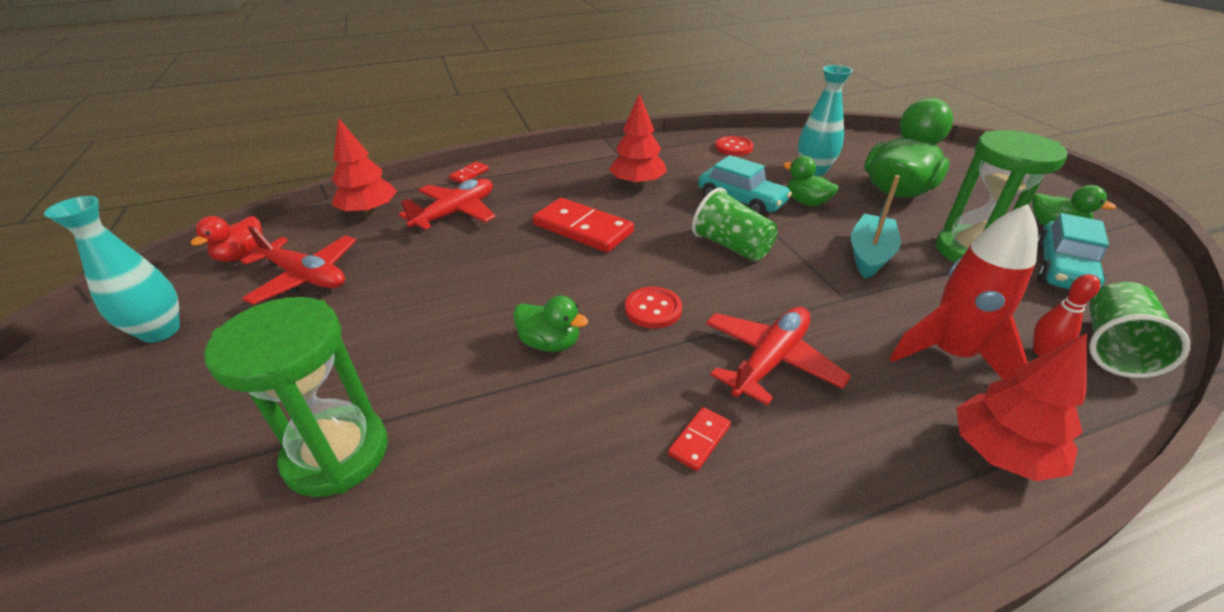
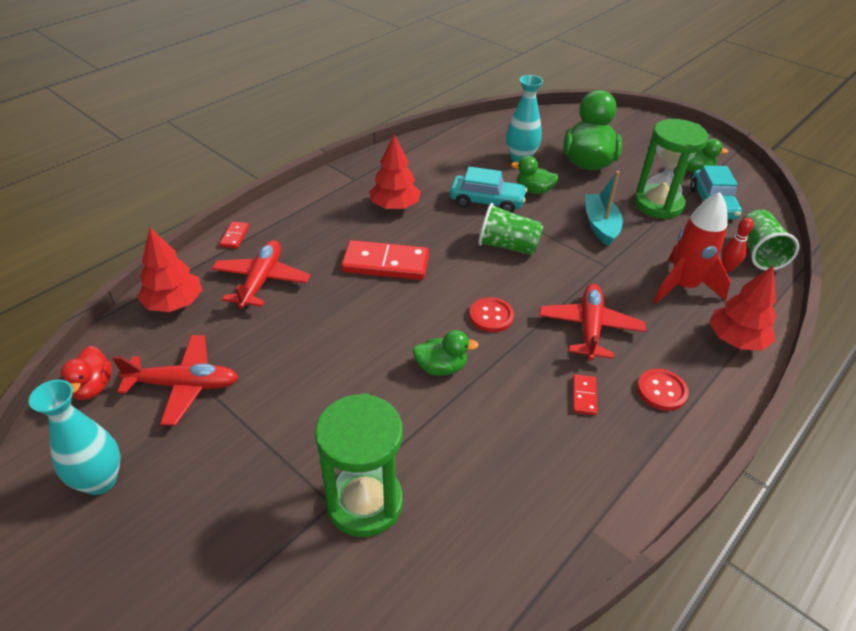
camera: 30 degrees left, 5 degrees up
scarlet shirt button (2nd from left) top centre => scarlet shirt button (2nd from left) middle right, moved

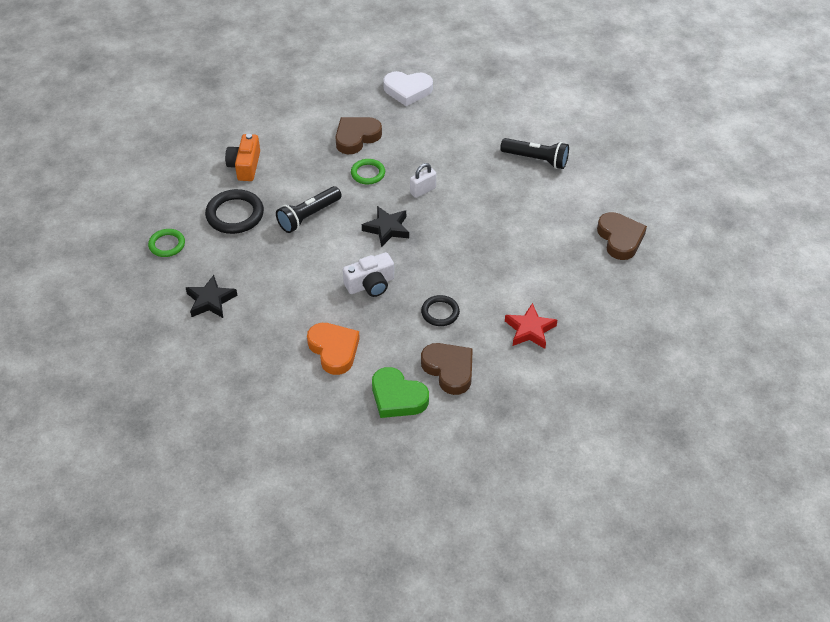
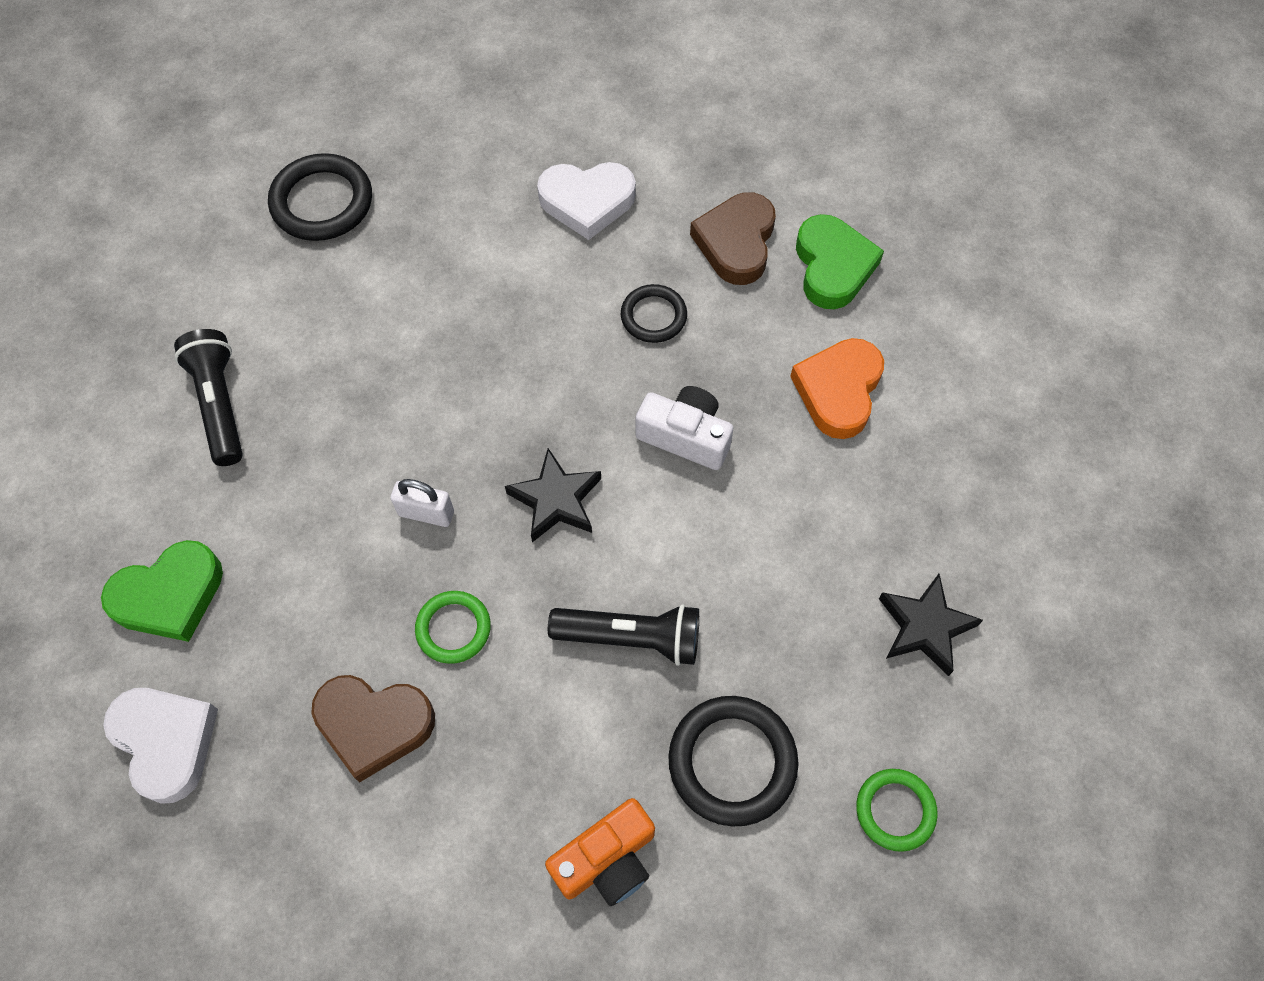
camera: 130 degrees left, 15 degrees up
nothing => emerald love heart (1st from left) middle left
brown love heart (3rd from left) middle right => jet-black hoop (1st from left) top left
scarlet star centre => pure white love heart (2nd from left) top centre

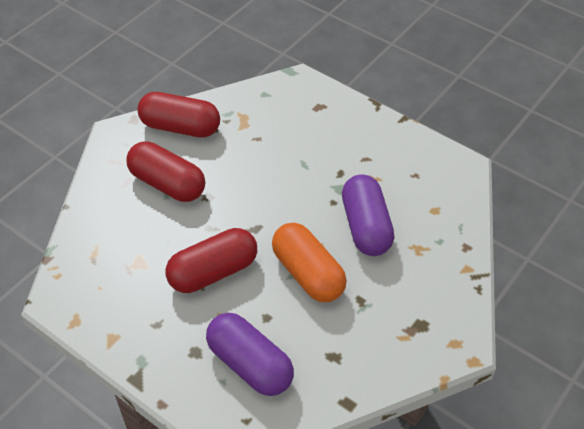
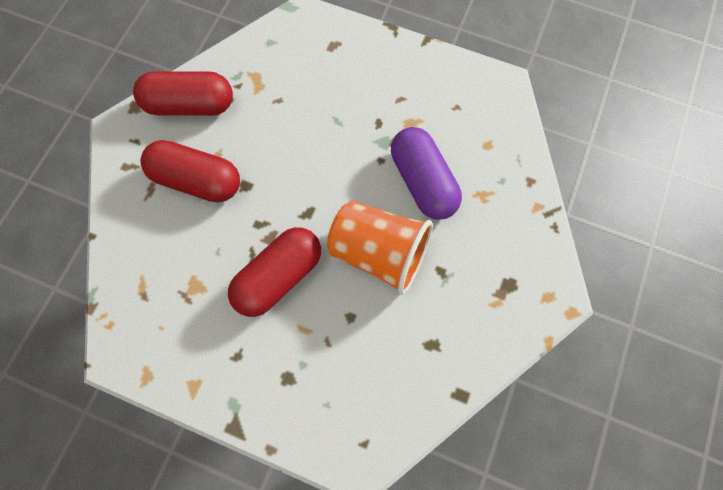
camera: 15 degrees left, 20 degrees up
bright orange capsule centre => bright orange beaker centre
royal purple capsule (1st from left) bottom centre => nothing

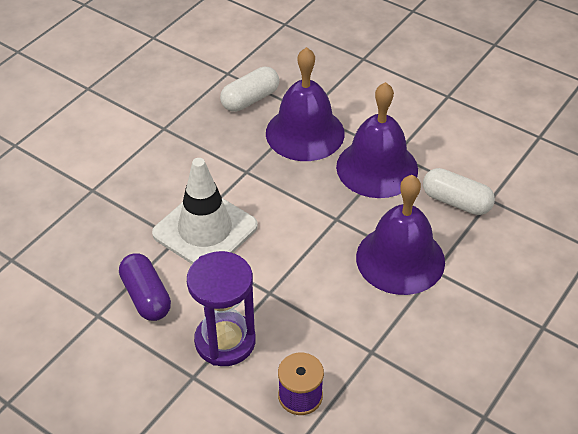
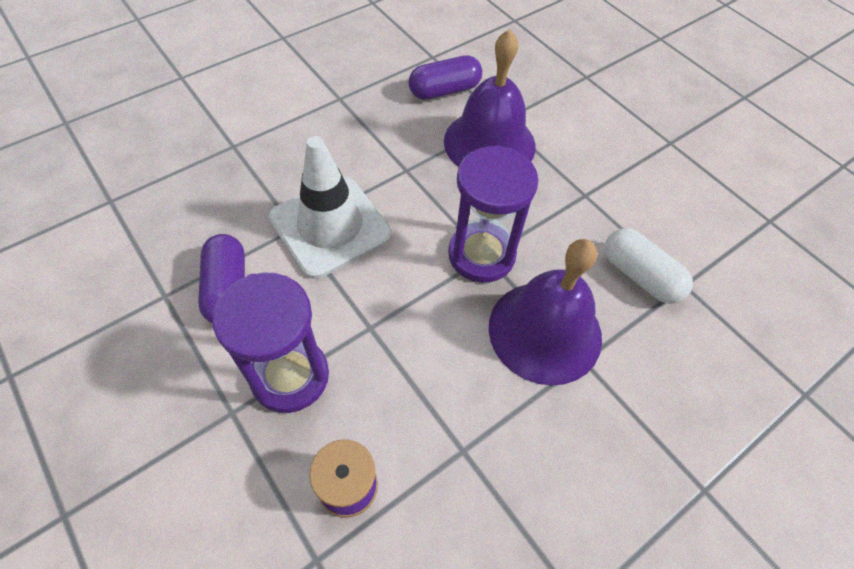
camera: 15 degrees right, 10 degrees up
pure white capsule (1st from left) top centre => royal purple capsule (2nd from left) top centre
nothing => royal purple sand timer (2nd from left) centre
royal purple school bell (2nd from left) top centre => nothing

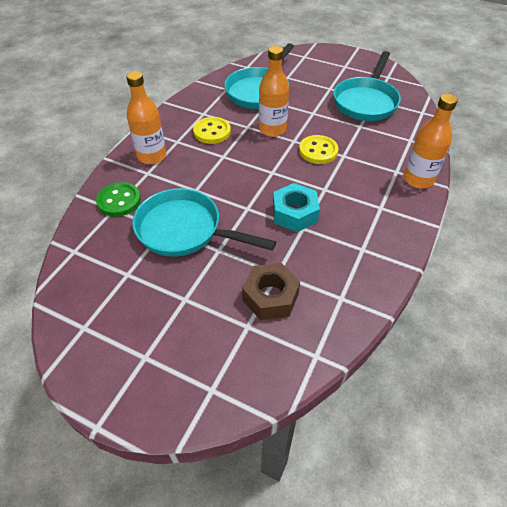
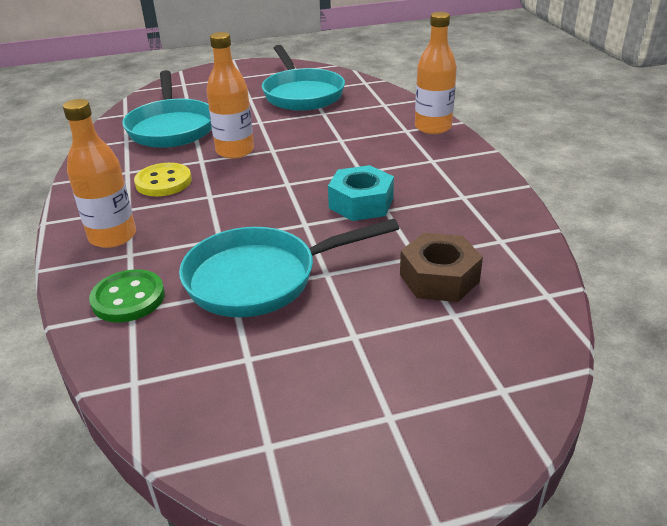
camera: 40 degrees left, 15 degrees down
yellow shirt button (2nd from left) top centre => nothing

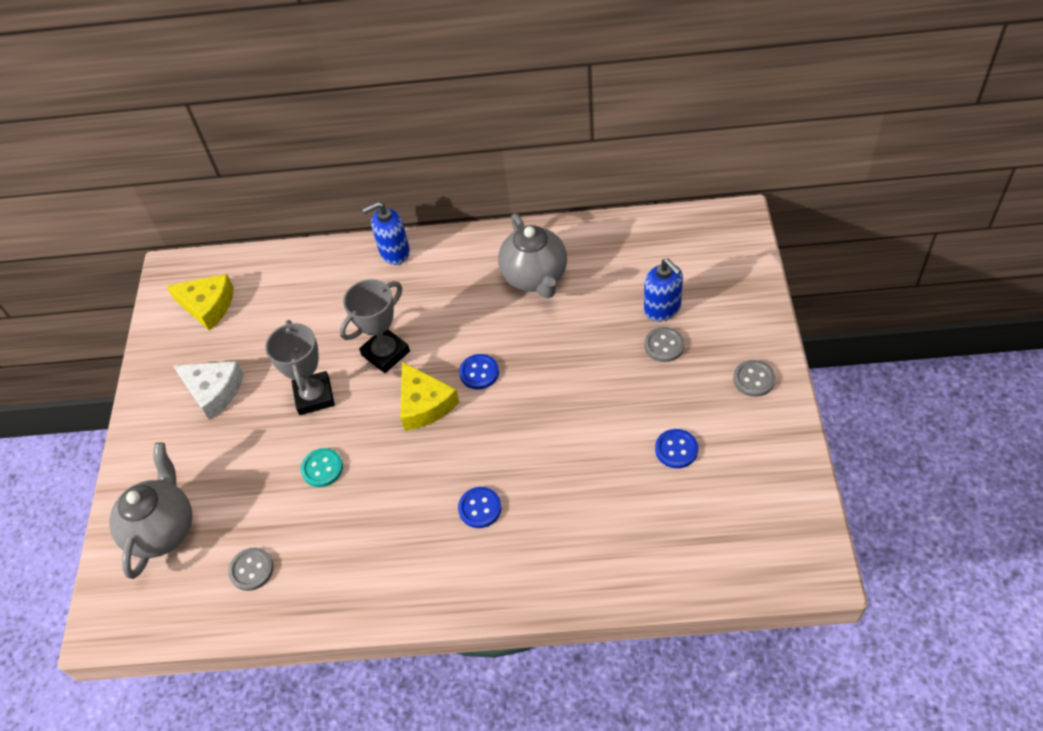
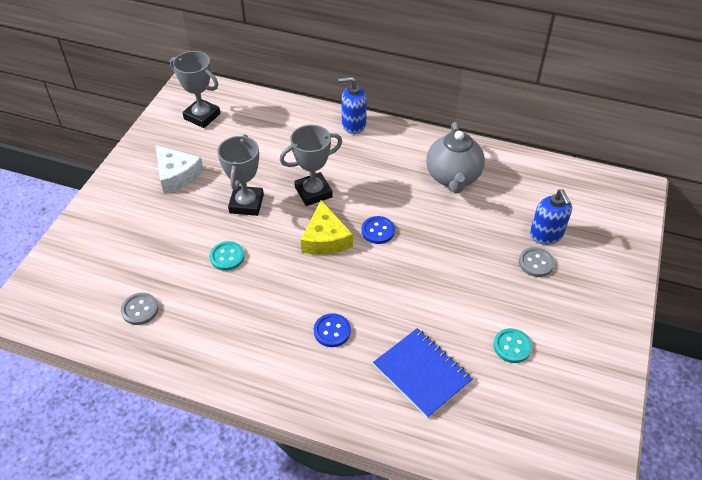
camera: 15 degrees right, 5 degrees down
yellow cheese wedge (1st from left) middle left => gray trophy (1st from left) top left
nothing => royal blue notebook bottom centre
royal blue shirt button (3rd from left) centre => teal shirt button (2nd from left) bottom right
gray teapot (1st from left) bottom left => nothing
gray shirt button (3rd from left) middle right => nothing

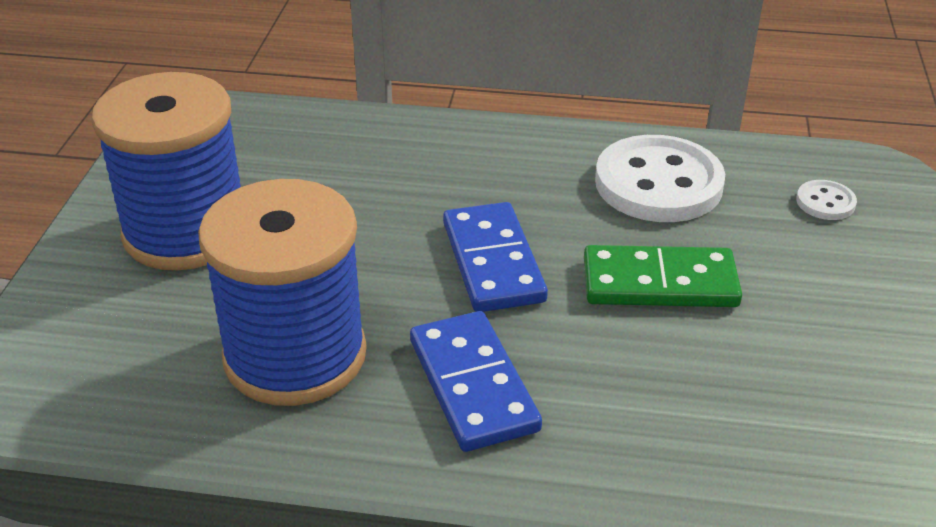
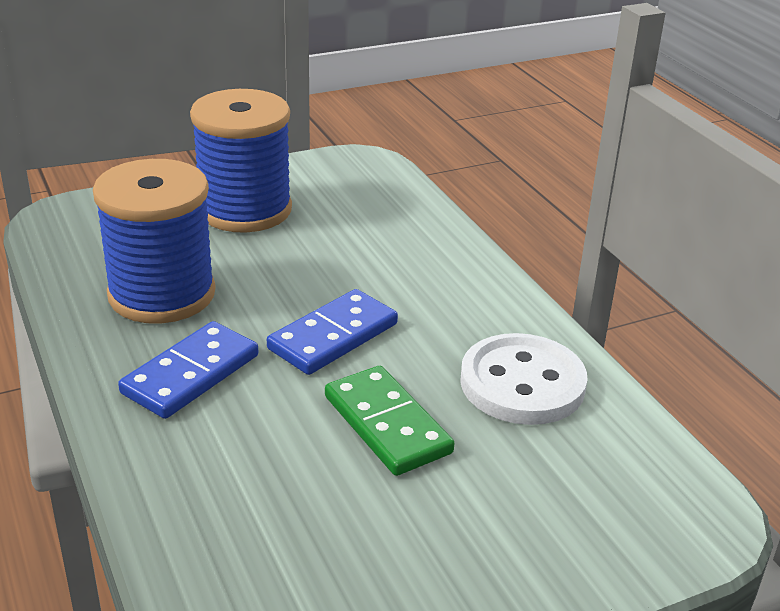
camera: 55 degrees right, 5 degrees down
pure white shirt button (2nd from left) middle right => nothing

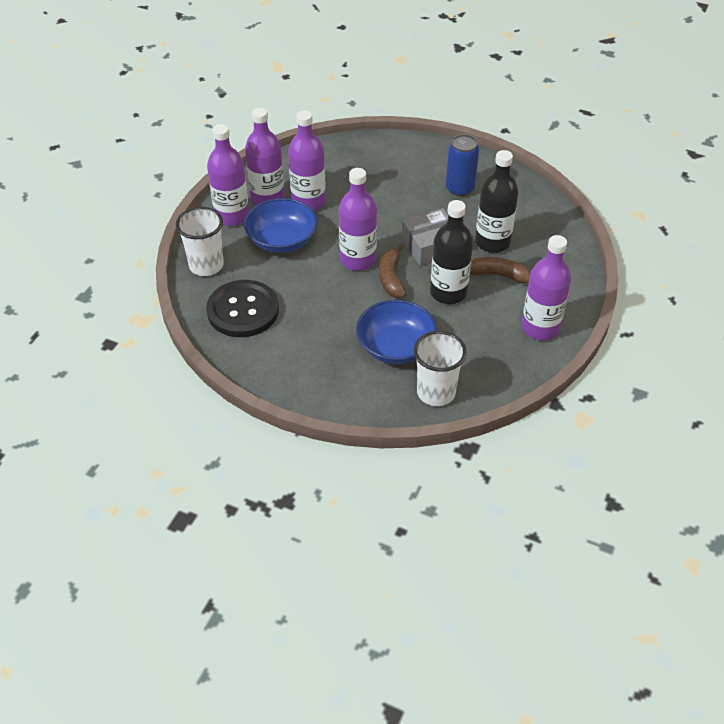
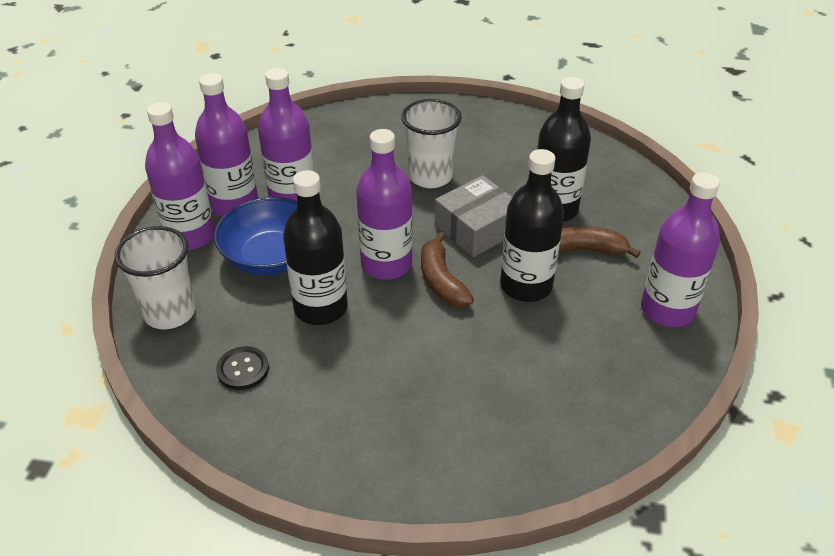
camera: 15 degrees left, 5 degrees down
jet-black shirt button centre => jet-black shirt button middle left, x0.47
nothing => jet-black drink bottle (1st from left) centre
pure white beaker (2nd from left) centre => pure white beaker (2nd from left) top centre, moved
royal blue deep dish (2nd from left) centre => nothing
royal blue soda can top centre => nothing

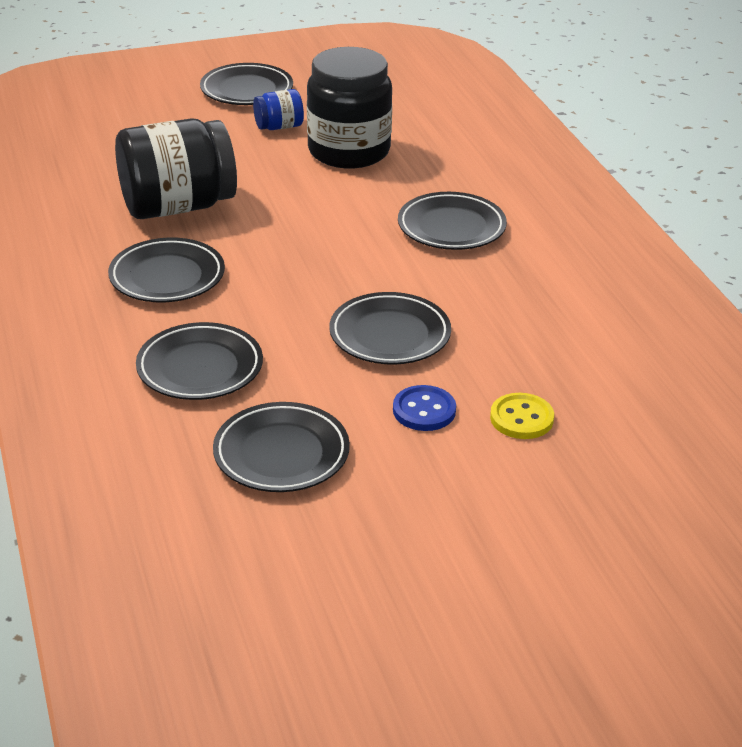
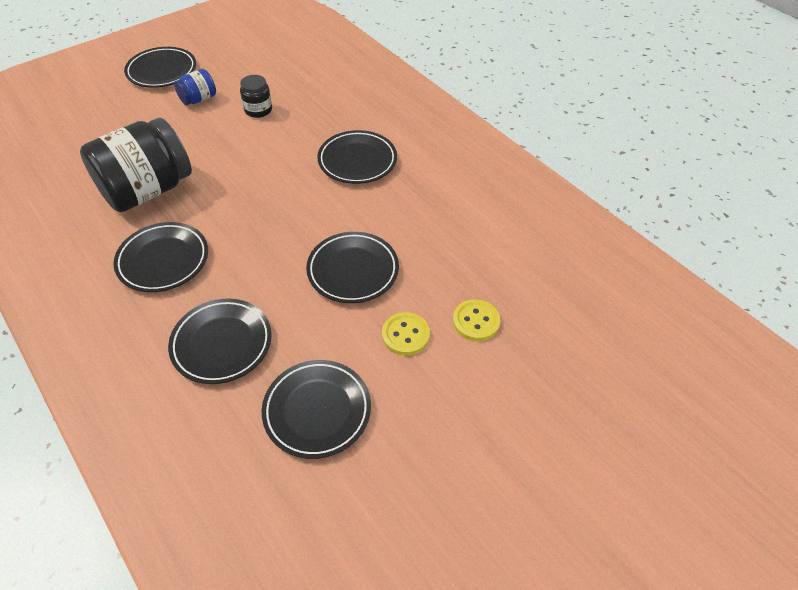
camera: 20 degrees left, 15 degrees up
jet-black jam jar (2nd from left) top centre => jet-black jam jar (2nd from left) top left, x0.46
royal blue shirt button centre => yellow shirt button (1st from left) centre

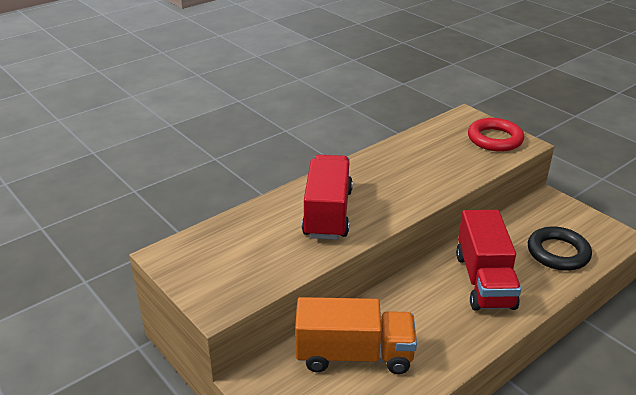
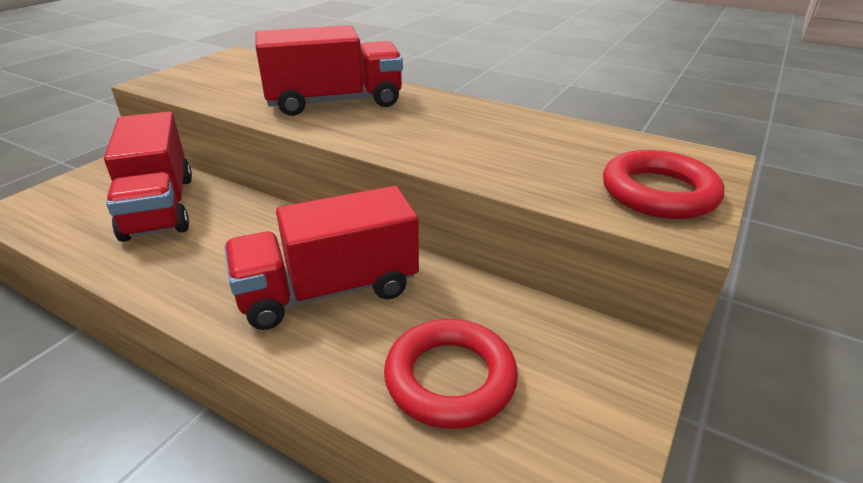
camera: 70 degrees right, 0 degrees up
bright orange toy truck bottom centre => scarlet toy truck (1st from left) middle left
jet-black hoop middle right => scarlet hoop (1st from left) bottom centre

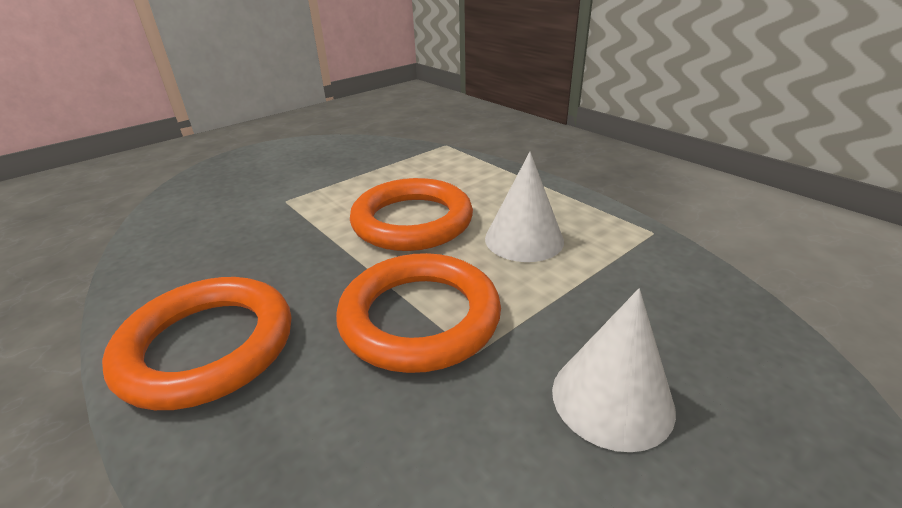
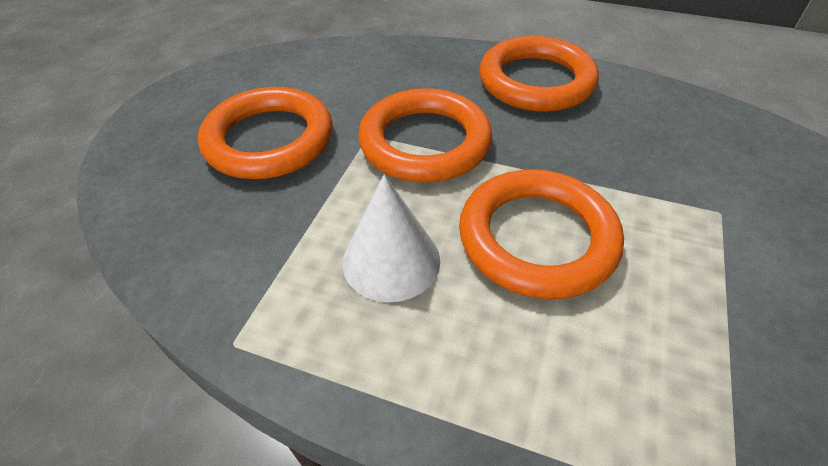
camera: 150 degrees right, 15 degrees up
pure white solid cone (2nd from left) bottom right => bright orange hoop (1st from left) top left

